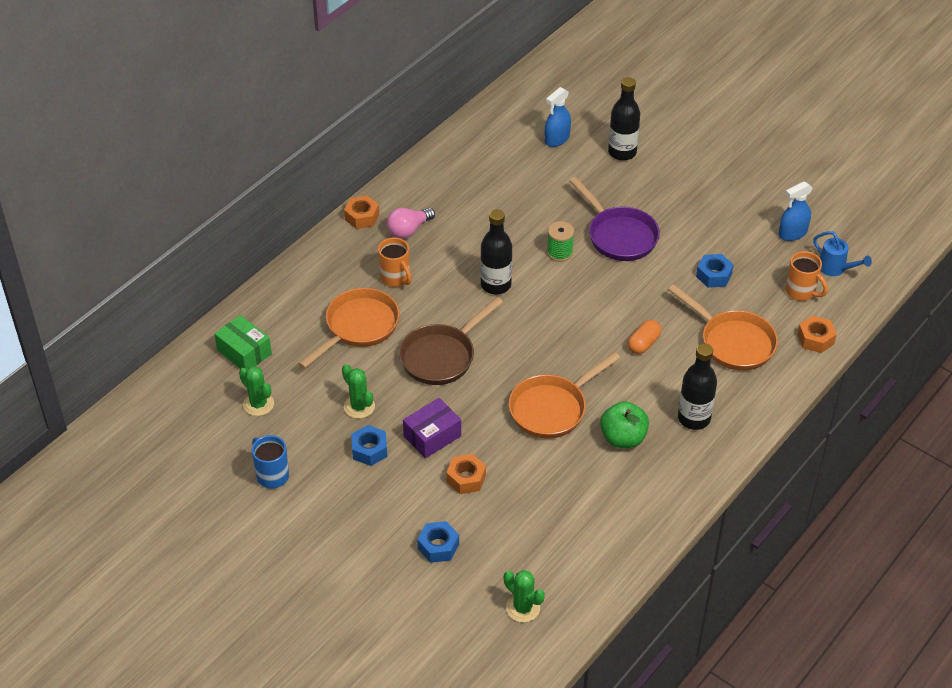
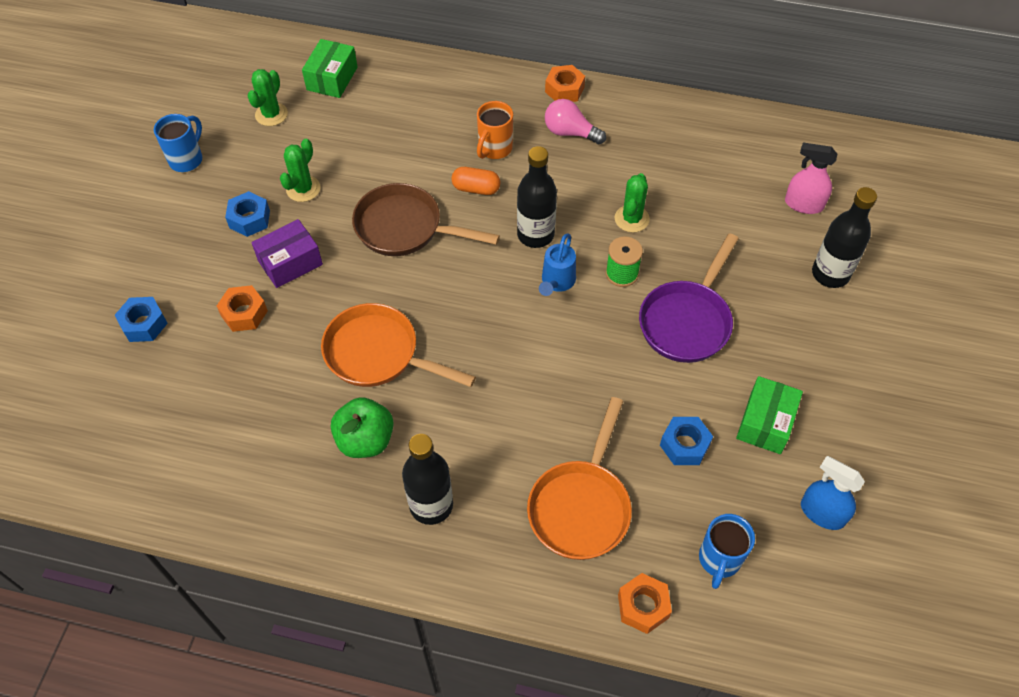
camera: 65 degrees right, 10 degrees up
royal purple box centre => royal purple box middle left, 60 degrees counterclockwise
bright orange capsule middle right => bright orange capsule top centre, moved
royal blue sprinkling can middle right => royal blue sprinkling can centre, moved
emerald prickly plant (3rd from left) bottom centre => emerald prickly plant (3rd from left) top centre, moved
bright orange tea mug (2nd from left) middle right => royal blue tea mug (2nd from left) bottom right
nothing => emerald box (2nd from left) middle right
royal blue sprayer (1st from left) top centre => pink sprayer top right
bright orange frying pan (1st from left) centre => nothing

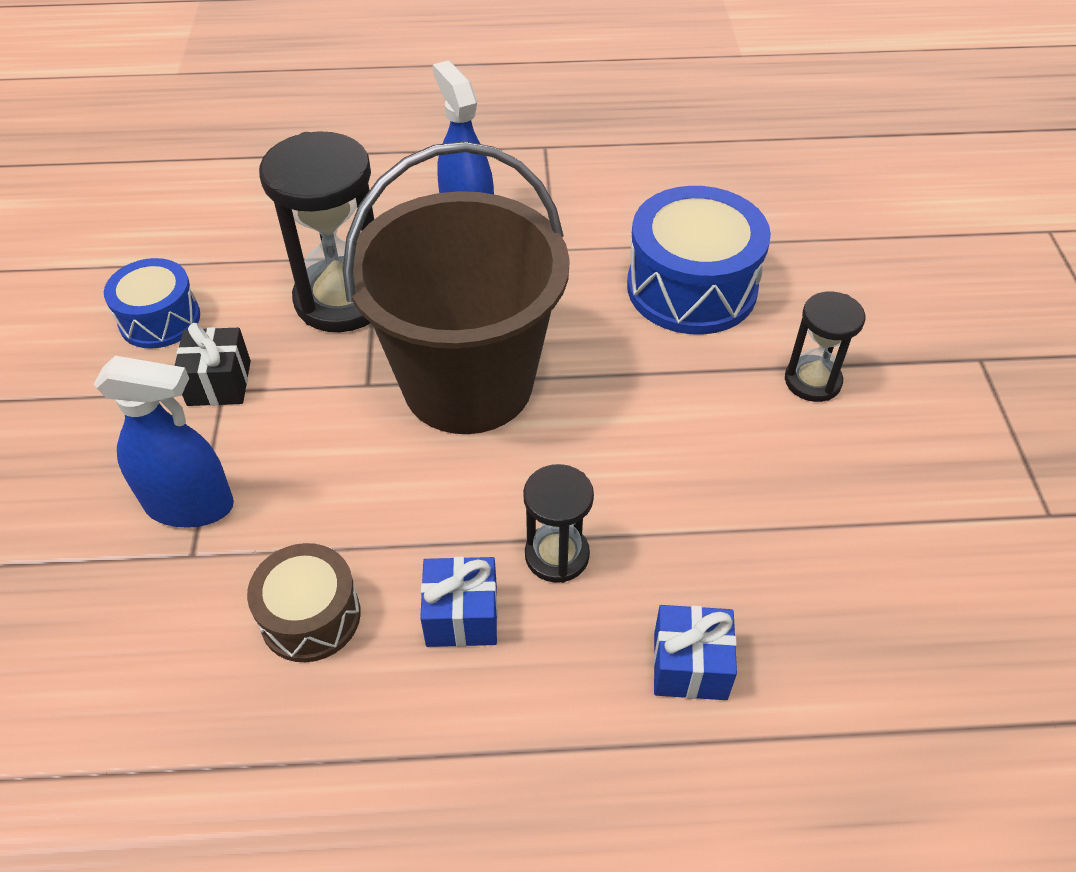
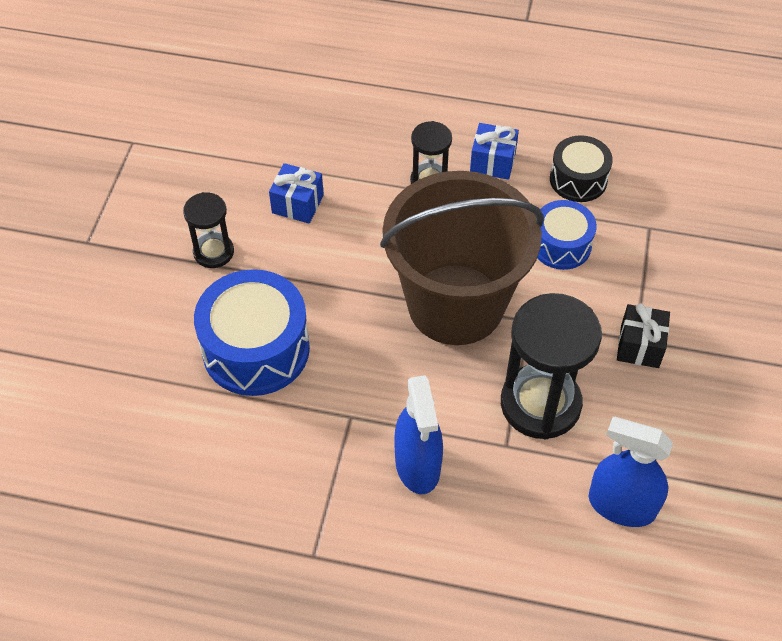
camera: 165 degrees left, 5 degrees up
royal blue gift (2nd from left in the first image) bottom centre => royal blue gift (1st from left) top centre, moved
royal blue toy drum (1st from left in the first image) middle left => royal blue toy drum (2nd from left) middle right, moved
brown toy drum bottom left => jet-black toy drum top right
royal blue sprayer (1st from left in the first image) middle left => royal blue sprayer (2nd from left) bottom right, moved

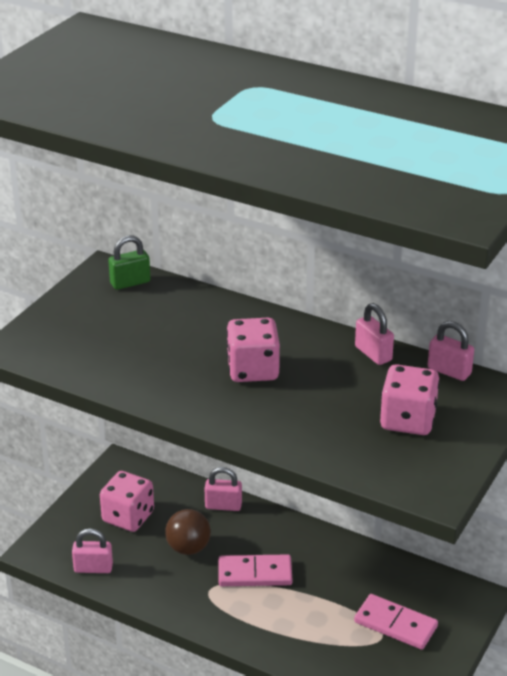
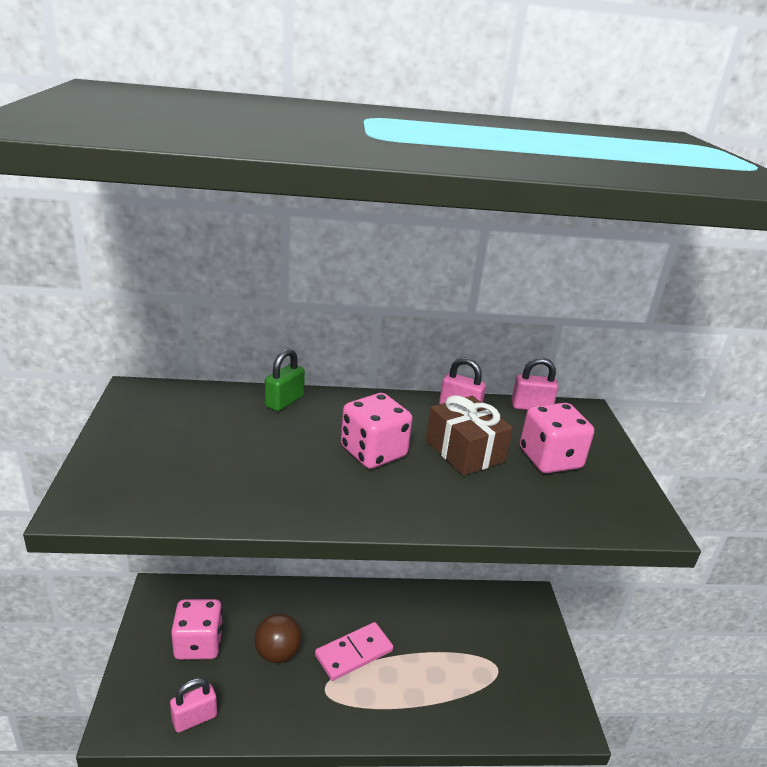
camera: 35 degrees left, 5 degrees down
emerald small lock middle left => emerald small lock centre, moved
nothing => brown gift centre
pink small lock (2nd from left) bottom centre => nothing
pink domino tile (2nd from left) bottom right => nothing

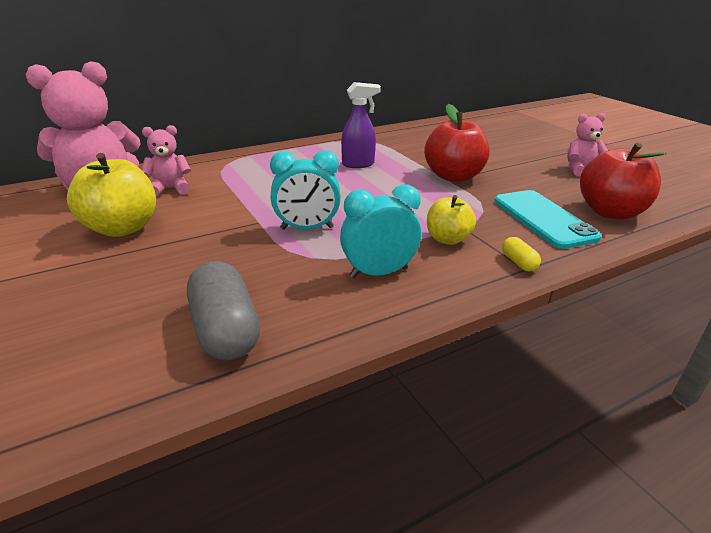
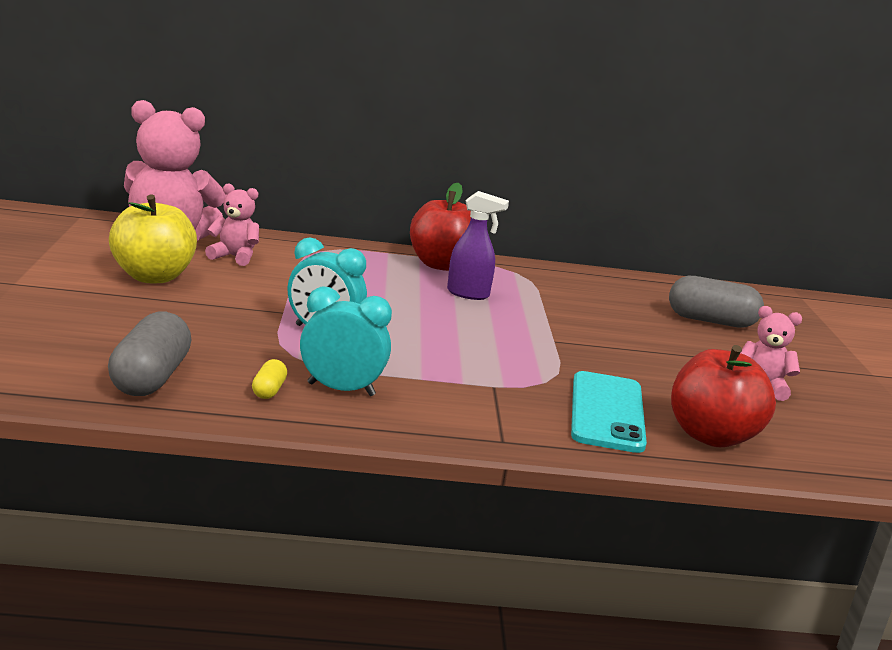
camera: 25 degrees right, 10 degrees down
yellow capsule middle right => yellow capsule middle left, moved
scarlet toy apple (1st from left) top centre => scarlet toy apple (1st from left) centre, moved
nothing => gray capsule (2nd from left) middle right
yellow toy apple (2nd from left) centre => nothing

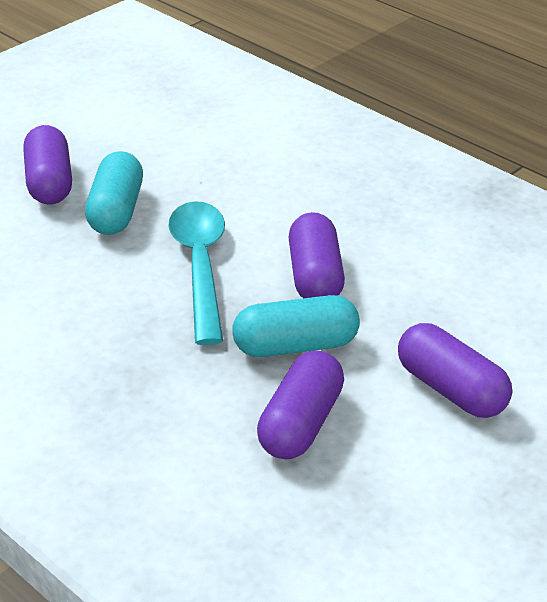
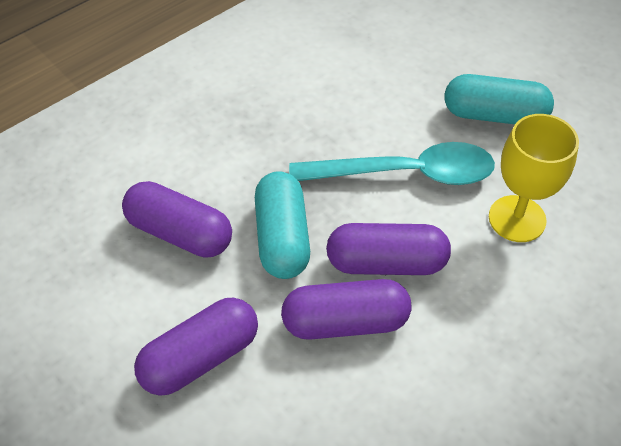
camera: 95 degrees right, 15 degrees up
royal purple capsule (1st from left in the first image) top left => royal purple capsule (3rd from left) bottom centre, moved
nothing => yellow chalice middle right

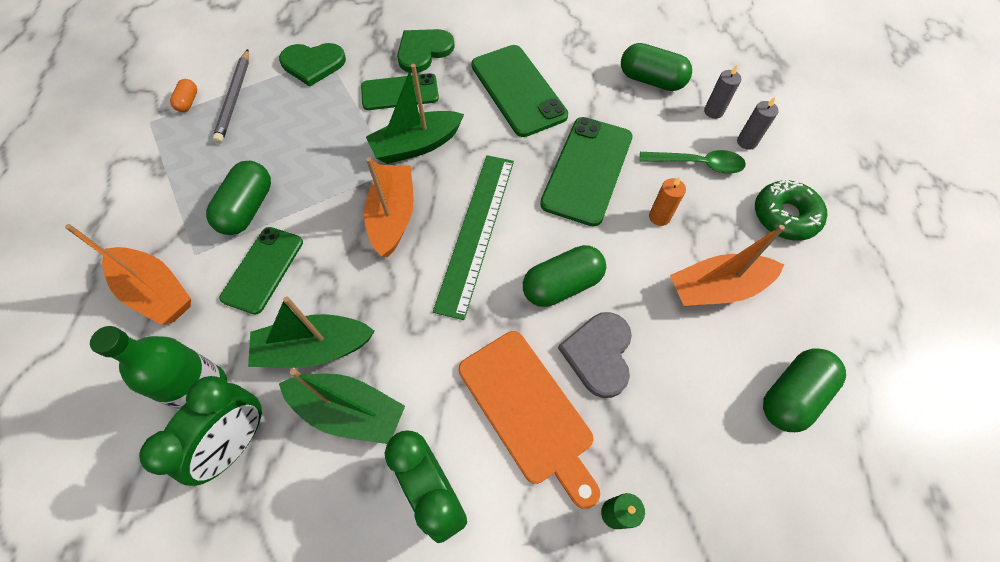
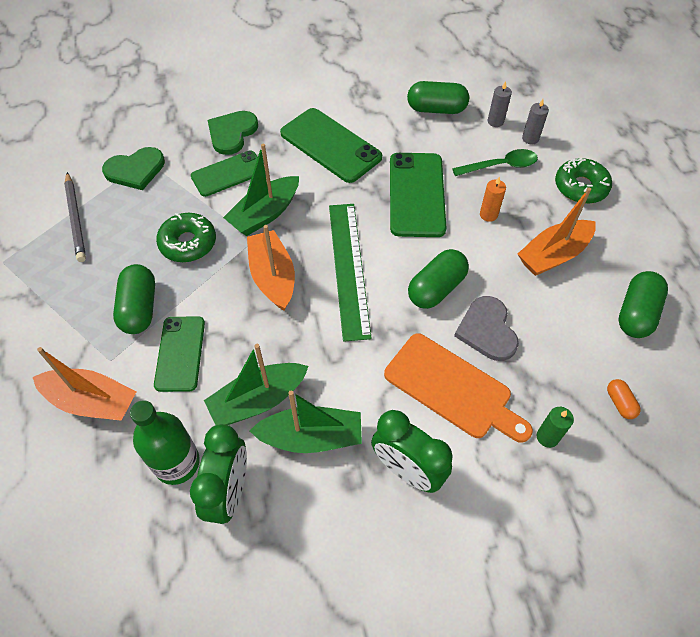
camera: 20 degrees left, 5 degrees down
nothing => emerald doughnut (1st from left) middle left
bright orange capsule top left => bright orange capsule middle right, moved

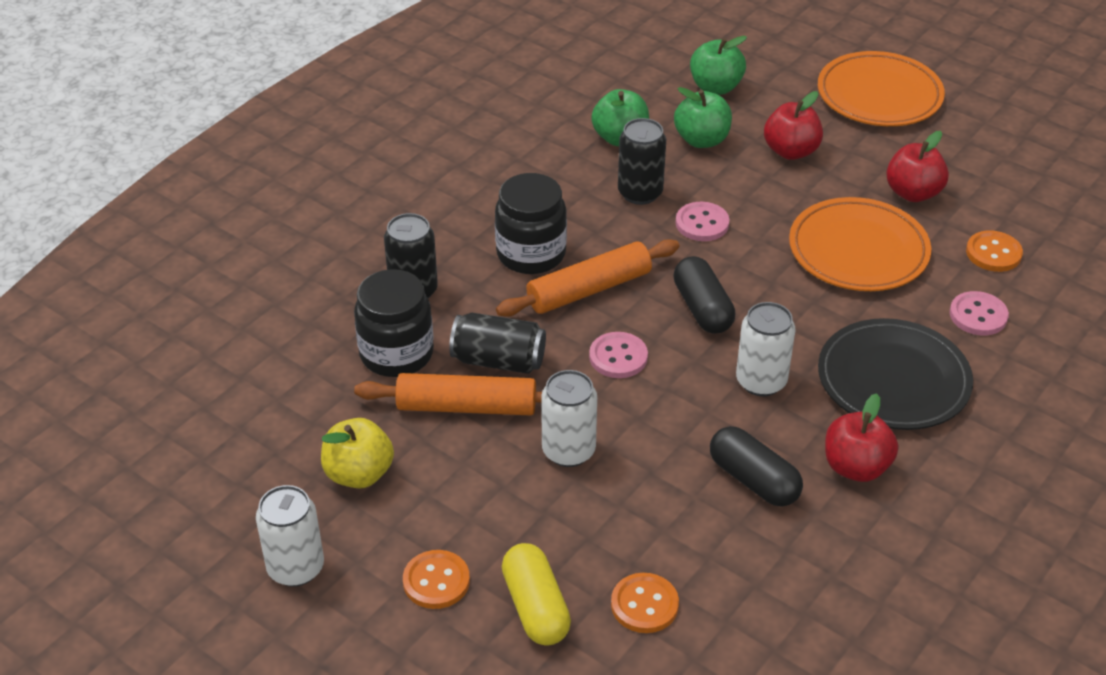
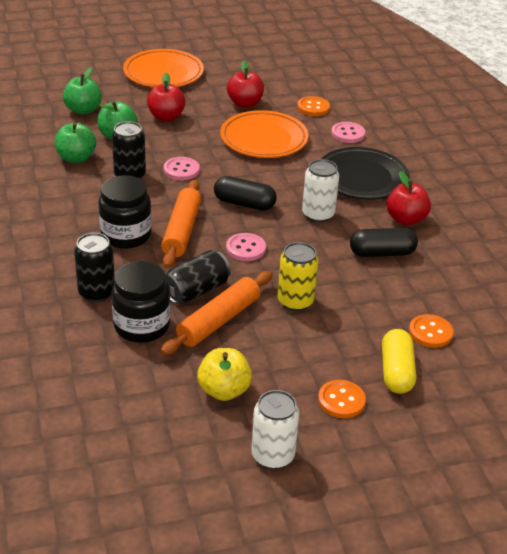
camera: 55 degrees left, 5 degrees down
pure white soda can (2nd from left) centre => yellow soda can centre
yellow capsule bottom centre => yellow capsule middle right, 75 degrees clockwise

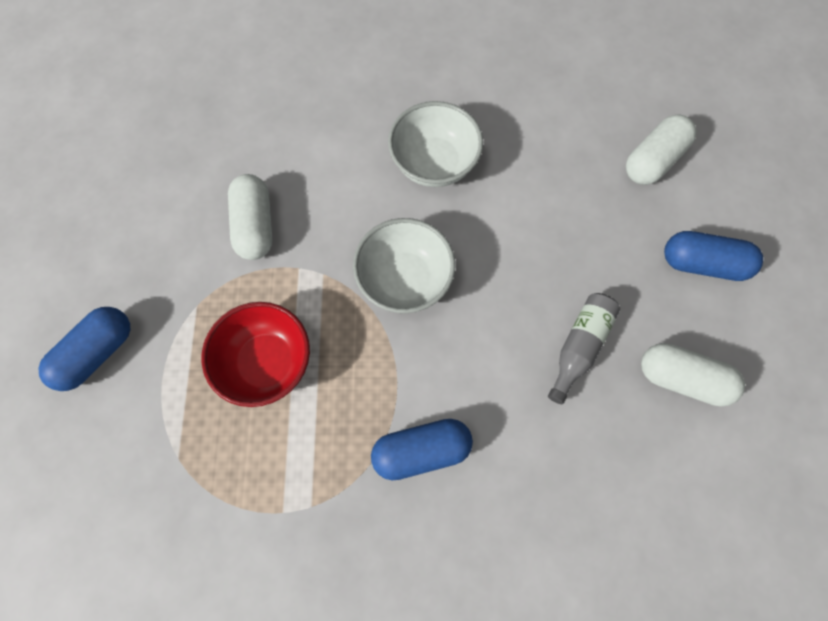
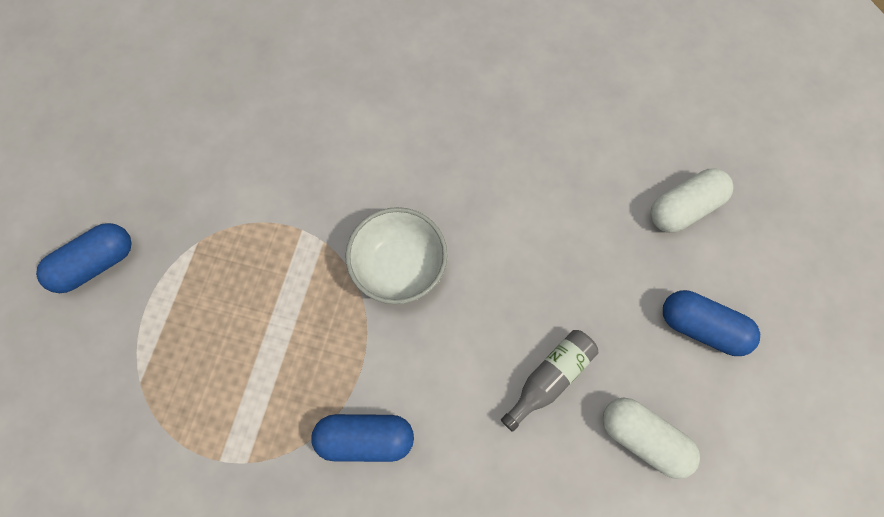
camera: 15 degrees right, 0 degrees up
scarlet deep dish middle left => nothing
pure white capsule (1st from left) middle left => nothing
pure white deep dish (2nd from left) top centre => nothing

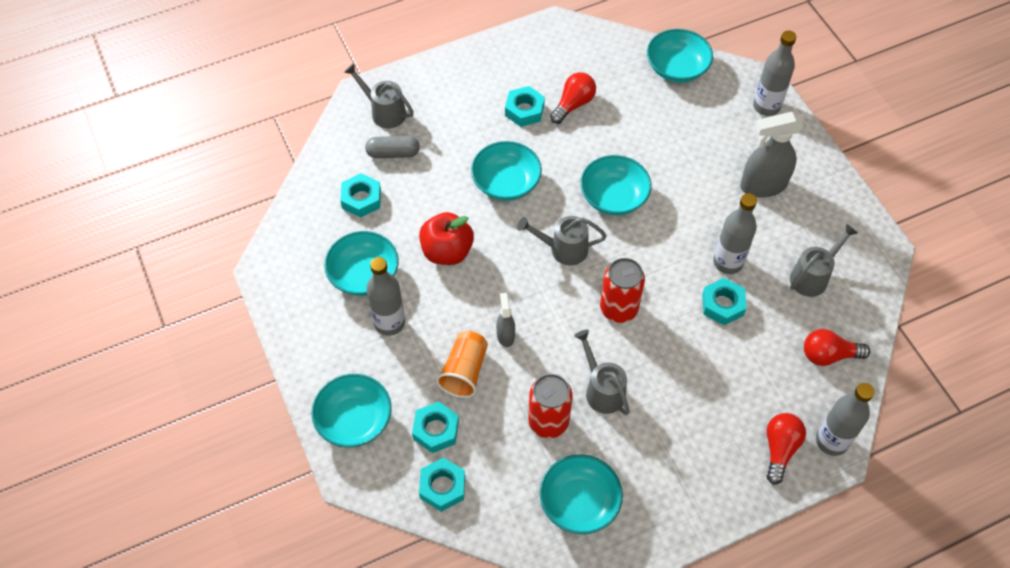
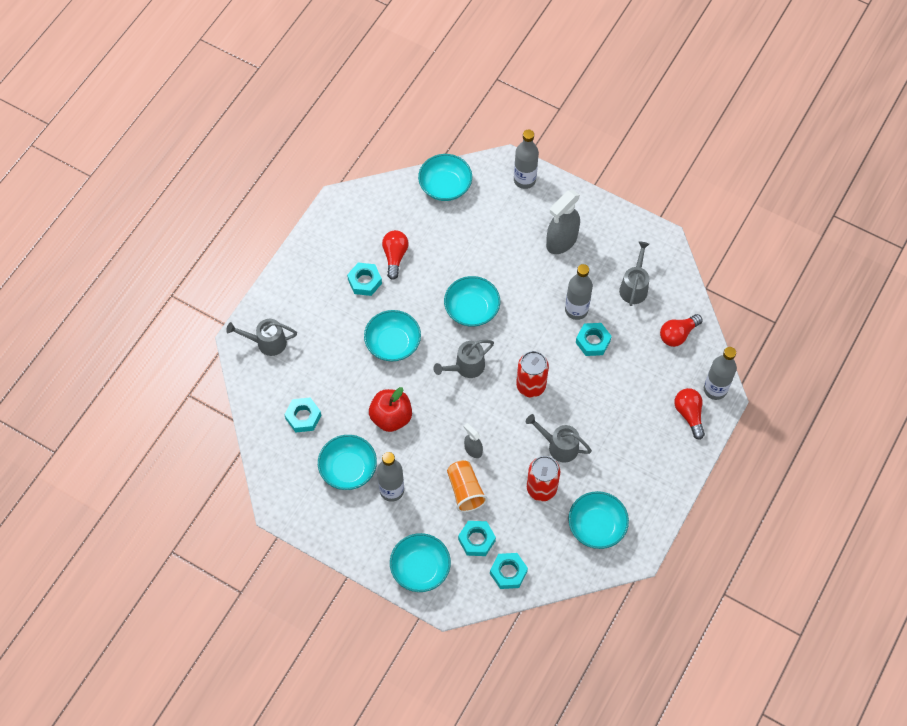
camera: 35 degrees left, 5 degrees up
gray capsule top centre => nothing

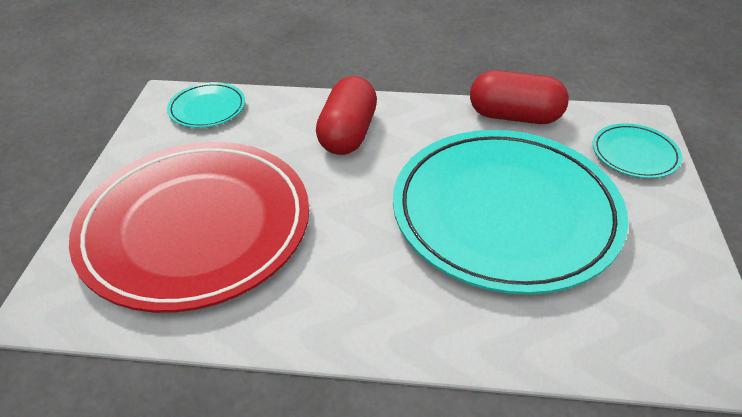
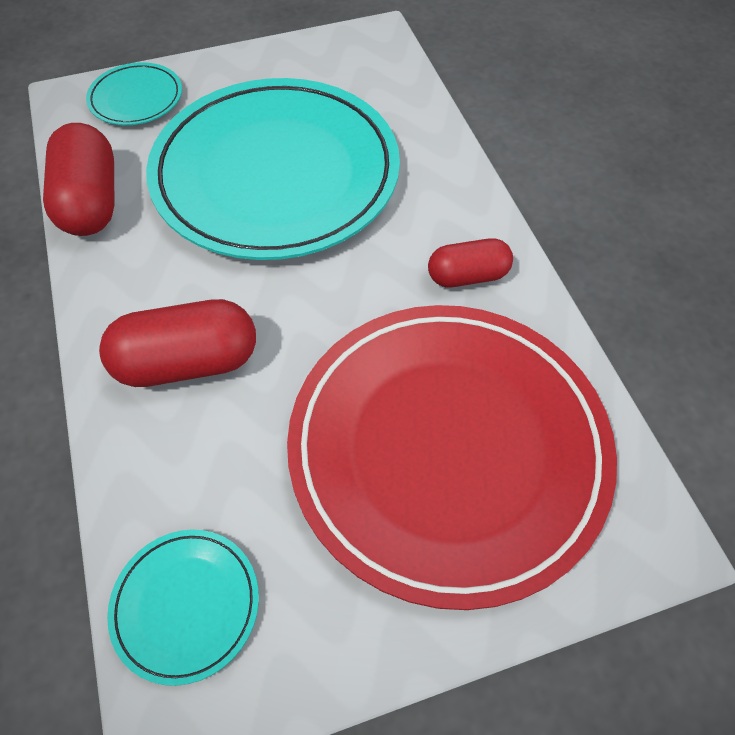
camera: 115 degrees left, 15 degrees up
nothing => scarlet capsule (3rd from left) centre

